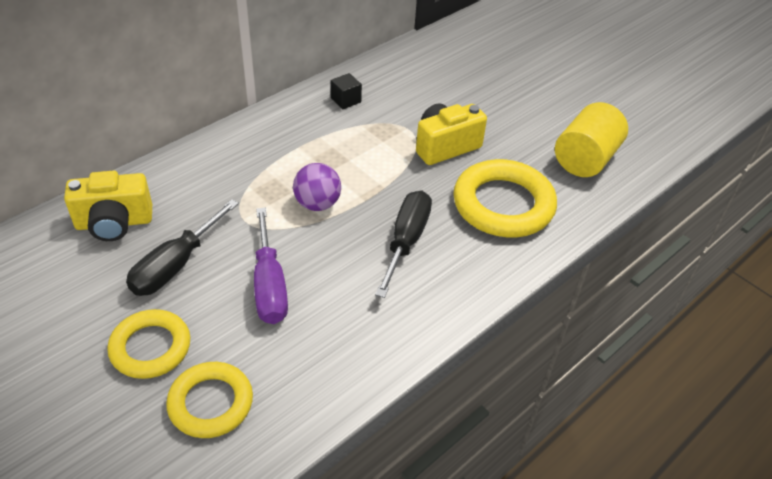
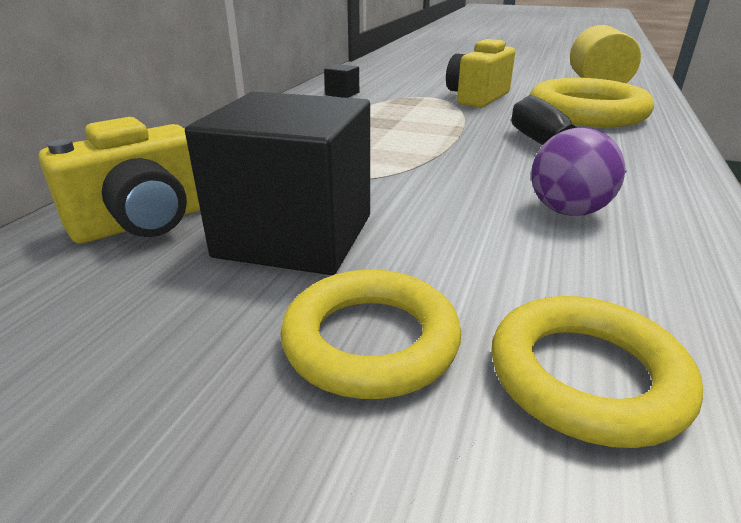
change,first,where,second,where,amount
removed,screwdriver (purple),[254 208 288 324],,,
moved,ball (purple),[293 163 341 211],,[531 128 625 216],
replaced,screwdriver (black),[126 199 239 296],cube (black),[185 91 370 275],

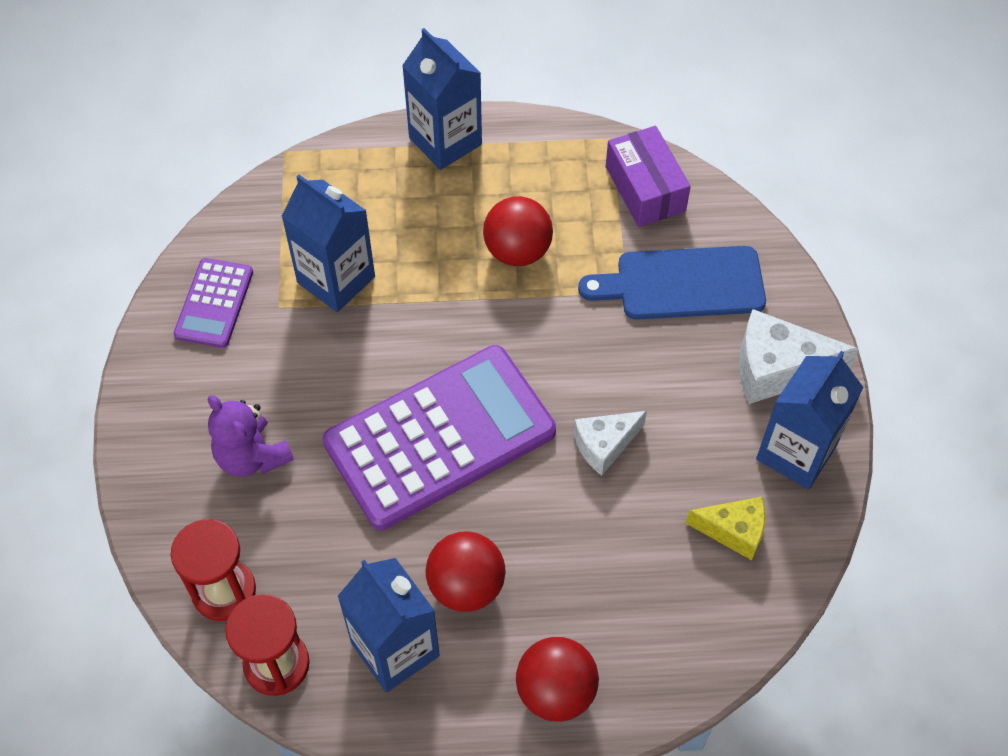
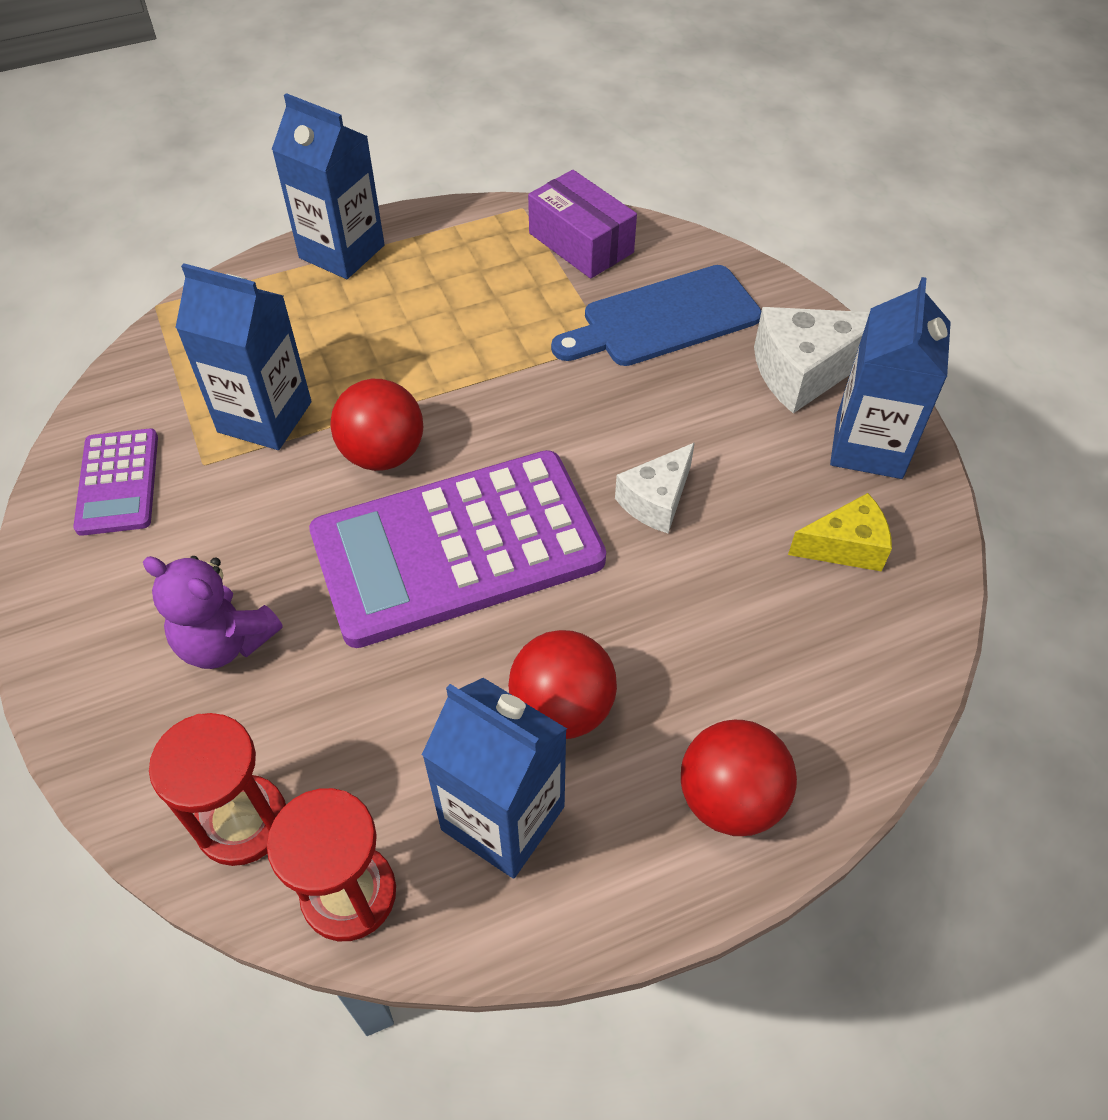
change,first,where,second,where,amount
moved,ball (red),[483 196 553 266],,[330 379 423 471],
turned,calculator (purple),[322 345 556 530],,[309 450 606 648],150 degrees counterclockwise

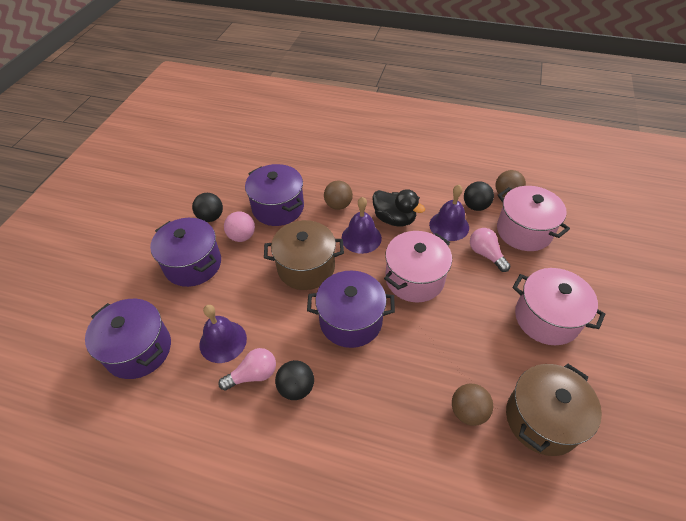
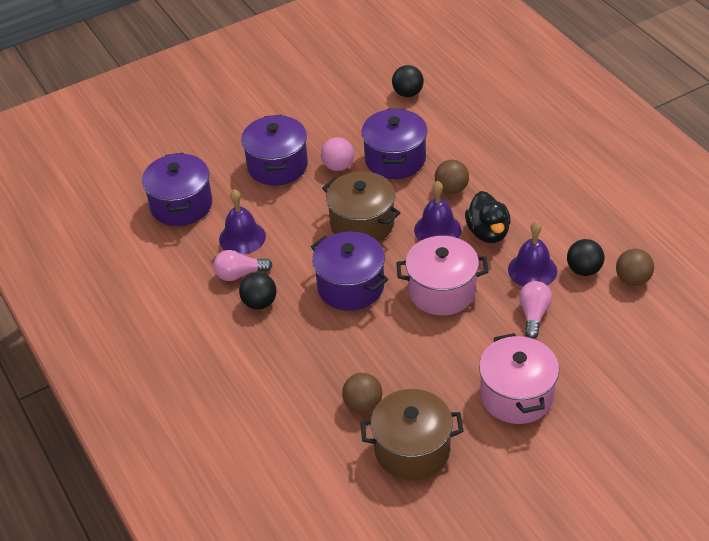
change,first,where,second,where,amount
removed,pot (pink),[497 186 570 251],,,
moved,ball (black),[192 193 223 222],,[392 65 424 97],
turned,light bulb (pink),[218 348 276 391],,[214 250 272 281],150 degrees clockwise

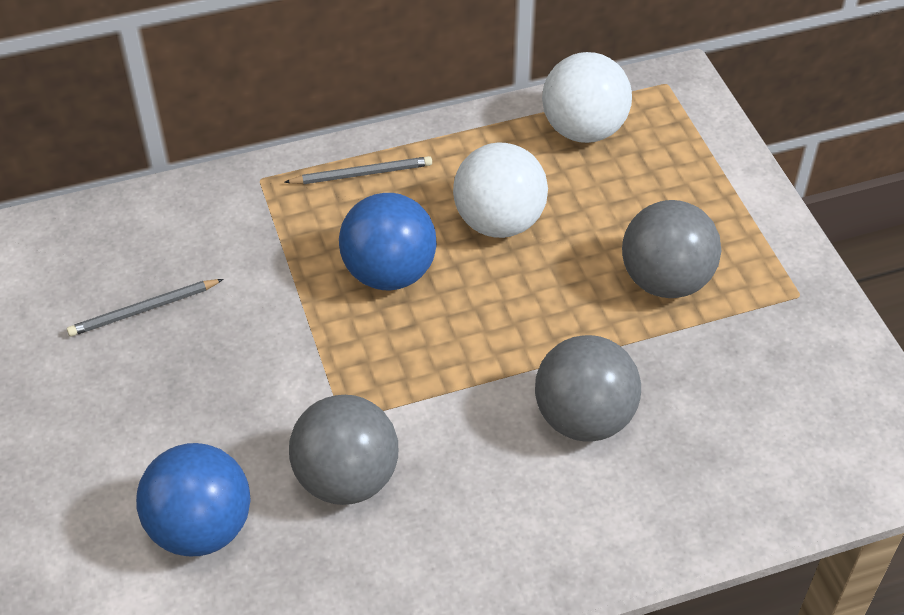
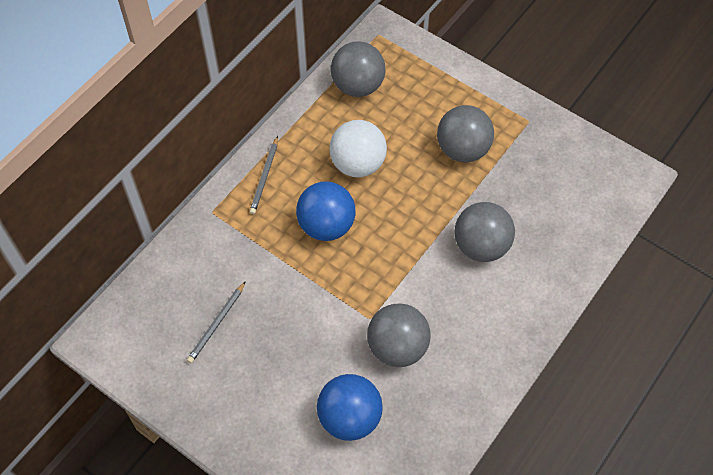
change,first,where,second,where,amount
recoloured,ball (white),[542 52 632 143],ball (grey),[331 42 385 97],
turned,pencil (grey),[284 156 432 184],,[249 136 278 214],150 degrees clockwise

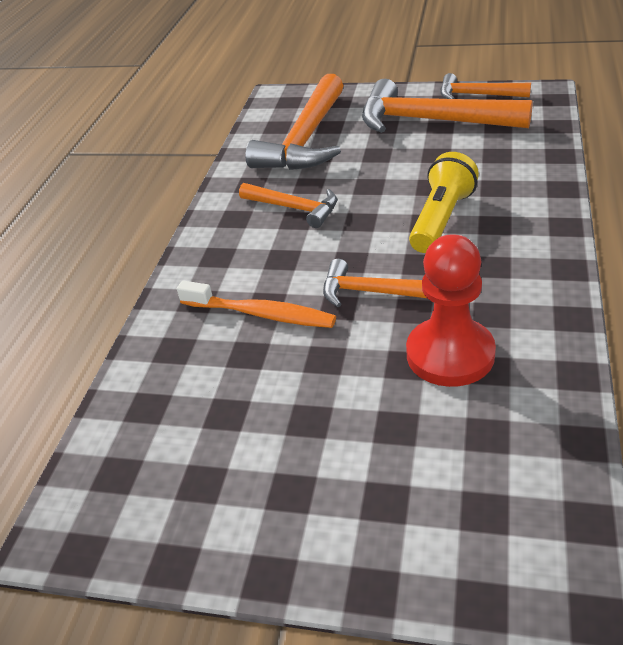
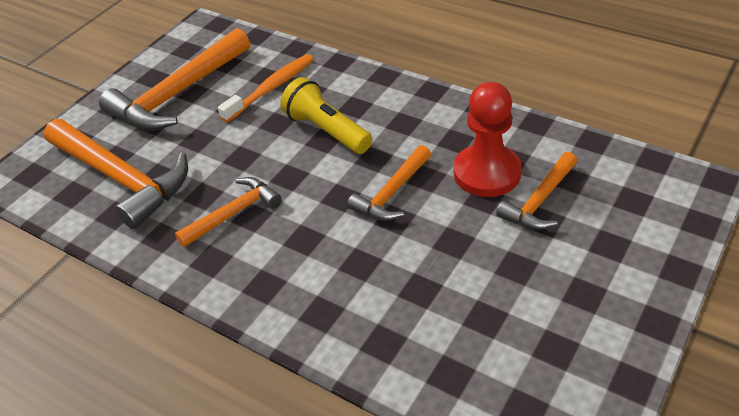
change,first,where,second,where,amount
moved,toothbrush (orange),[177 281 336 328],,[218 54 314 123],
moved,hammer (orange),[440 73 531 99],,[496 152 577 230],

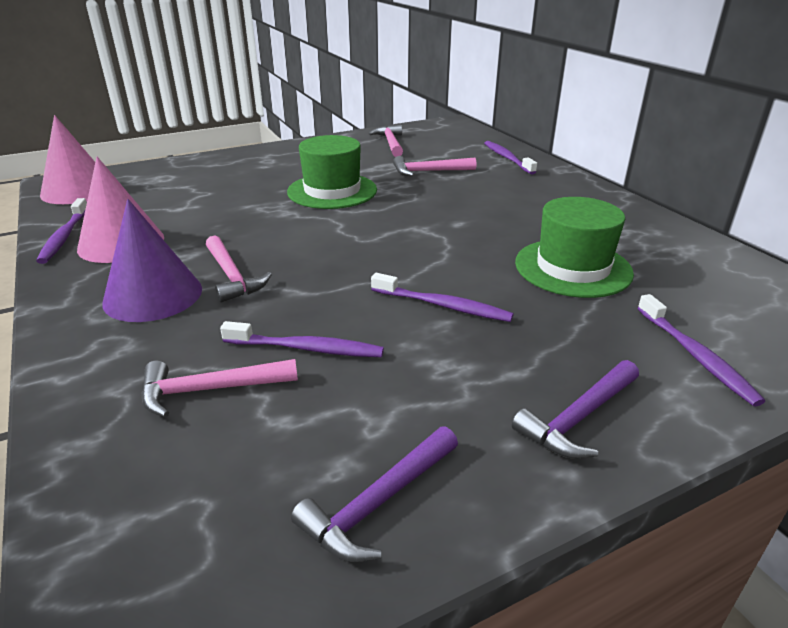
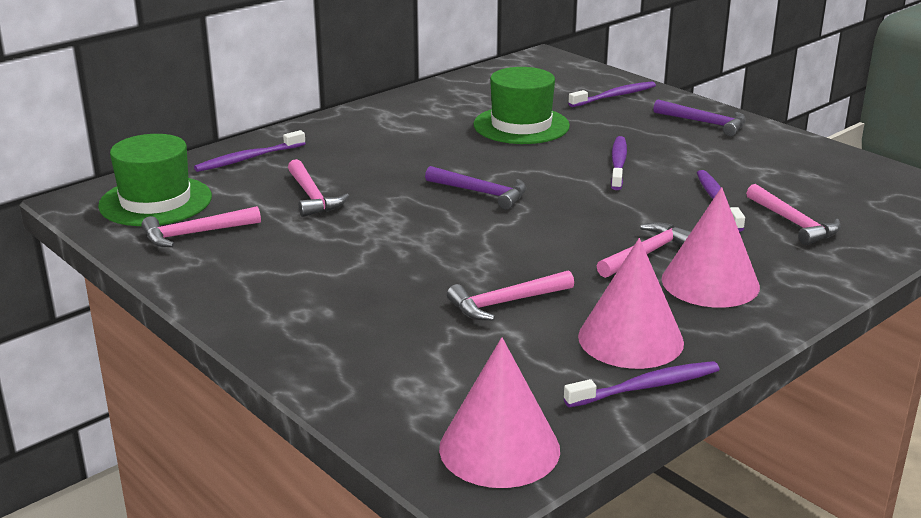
change,first,where,second,where,amount
added,,,hammer (pink),[447 270 574 321],
moved,hat (green),[287 135 377 209],,[98 134 212 226],
moved,hammer (purple),[291 426 458 562],,[425 166 527 210],
recoloured,cone (purple),[102 199 202 322],cone (pink),[662 187 760 308],

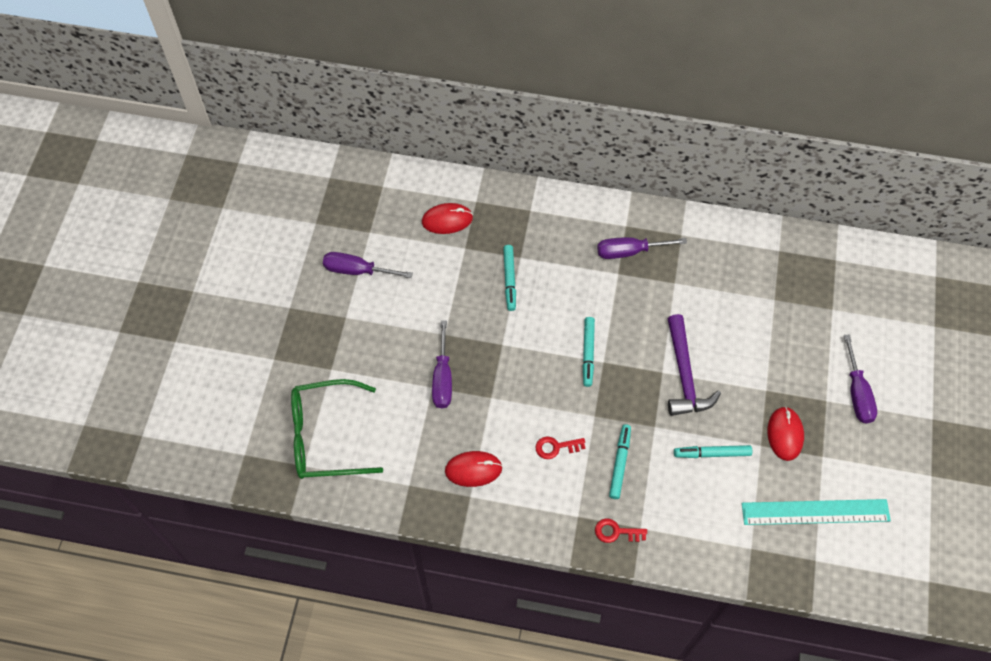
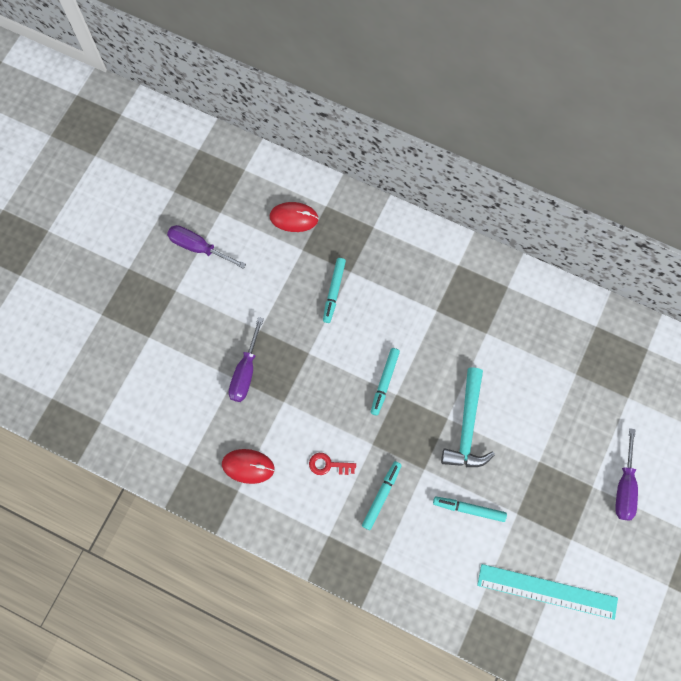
change,first,where,second,where,amount
removed,glasses (green),[291 379 383 479],,,
removed,key (red),[595 519 647 543],,,
removed,screwdriver (purple),[597 237 687 259],,,
removed,mouse (red),[767 406 804 461],,,
recoloured,hammer (purple),[668 314 721 416],hammer (turquoise),[441 368 495 467],

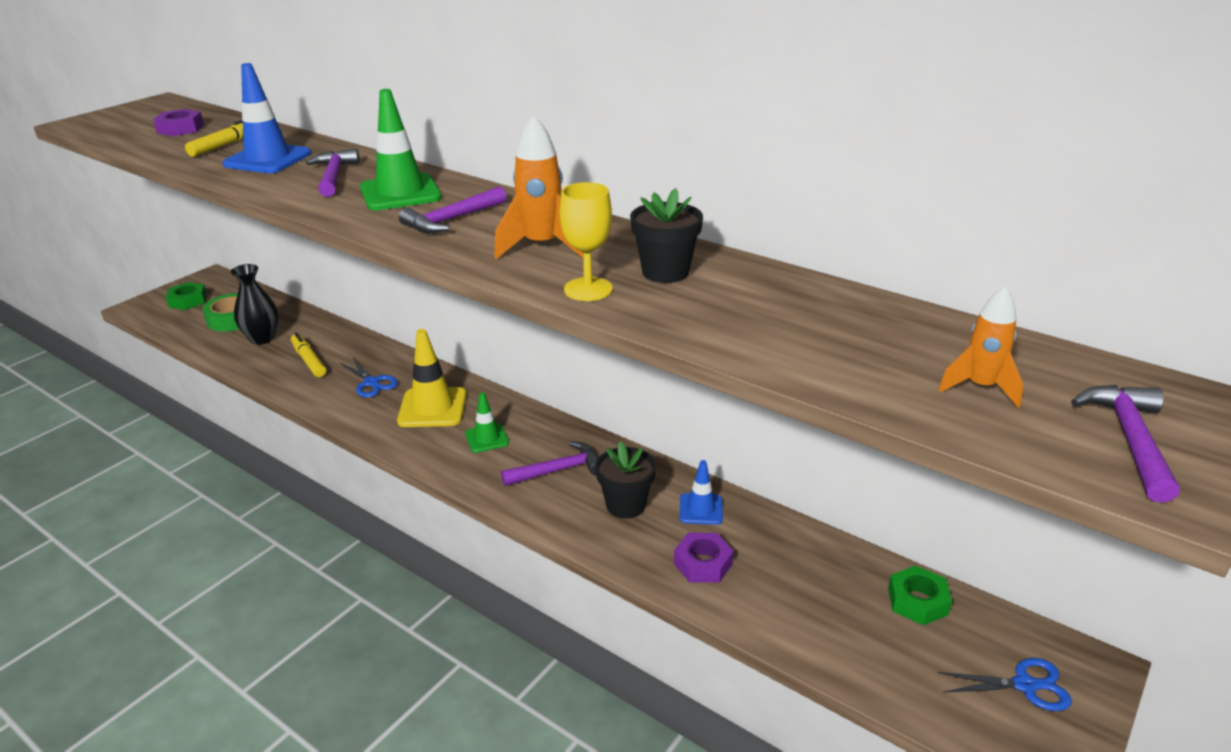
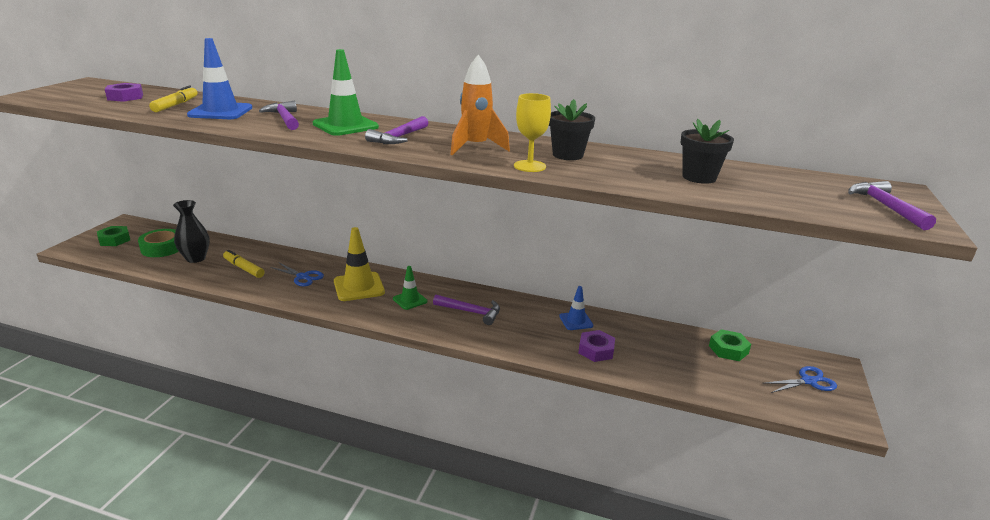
change,first,where,second,where,amount
removed,rocket (orange),[939 286 1023 408],,,
moved,flower pot (black),[595 441 656 519],,[680 119 734 184],
turned,hammer (purple),[501 441 599 486],,[433 295 500 325],60 degrees clockwise

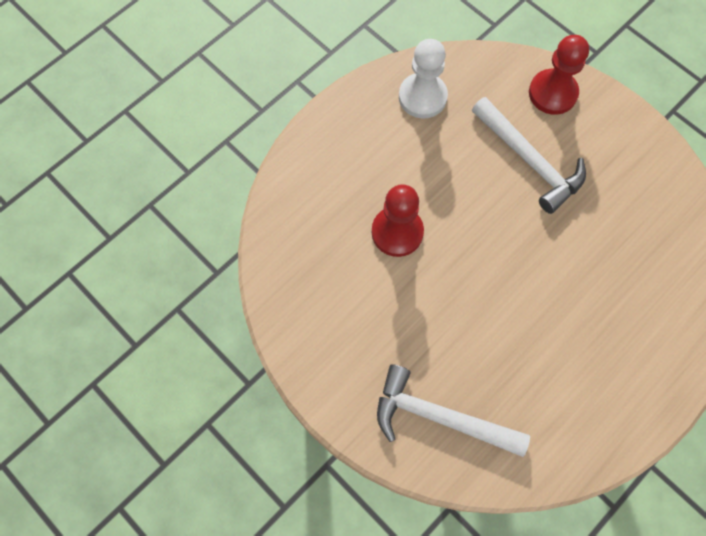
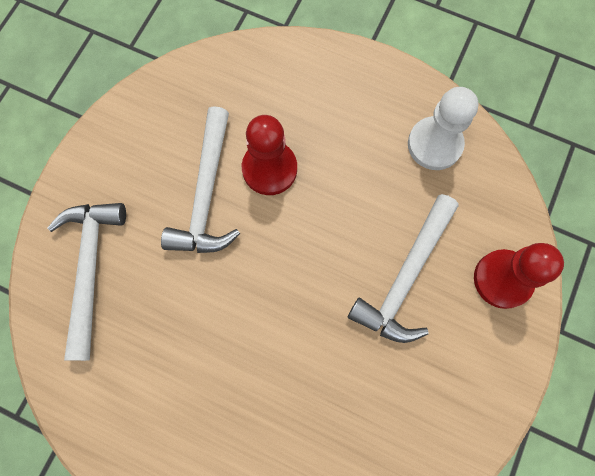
change,first,where,second,where,amount
added,,,hammer (white),[161 106 240 253],

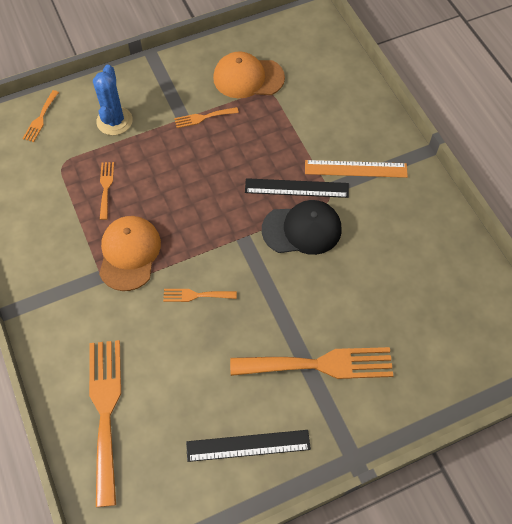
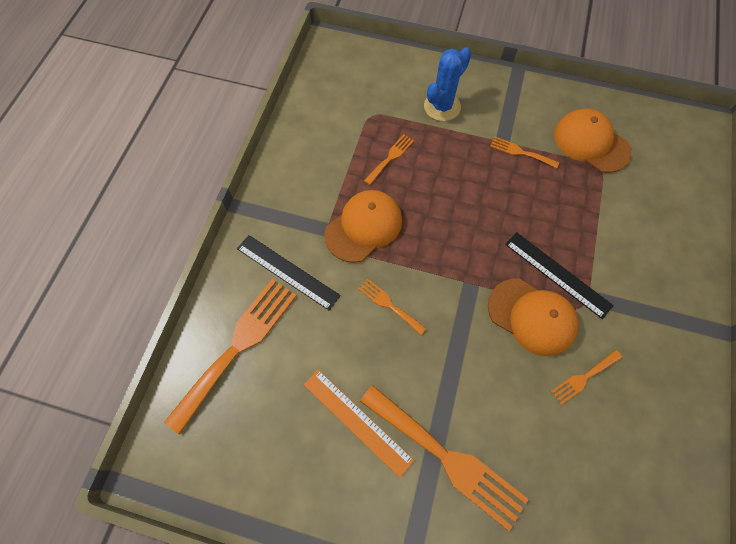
change,first,where,second,where,amount
moved,fork (orange),[22 90 59 142],,[550 350 622 405],
moved,ruler (black),[186 430 311 462],,[237 235 341 310],
moved,ruler (orange),[305 160 408 178],,[304 370 414 478],
recoloured,cap (black),[262 200 342 255],cap (orange),[488 279 579 356],

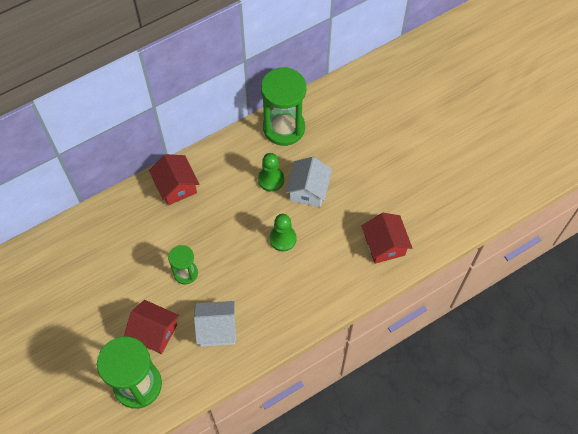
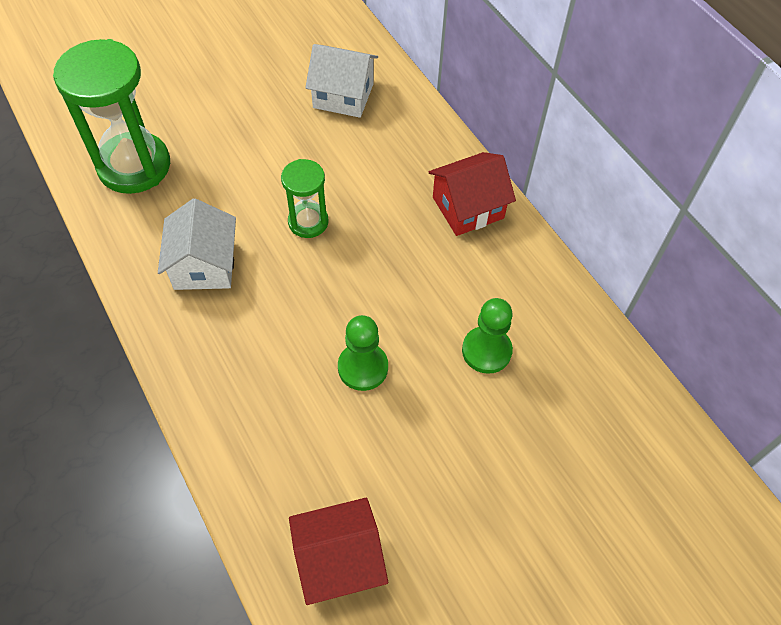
change,first,where,second,where,amount
removed,house (red),[124 300 179 354],,,
removed,hourglass (green),[261 67 306 146],,,
moved,house (white),[286 157 332 207],,[305 44 378 118],

